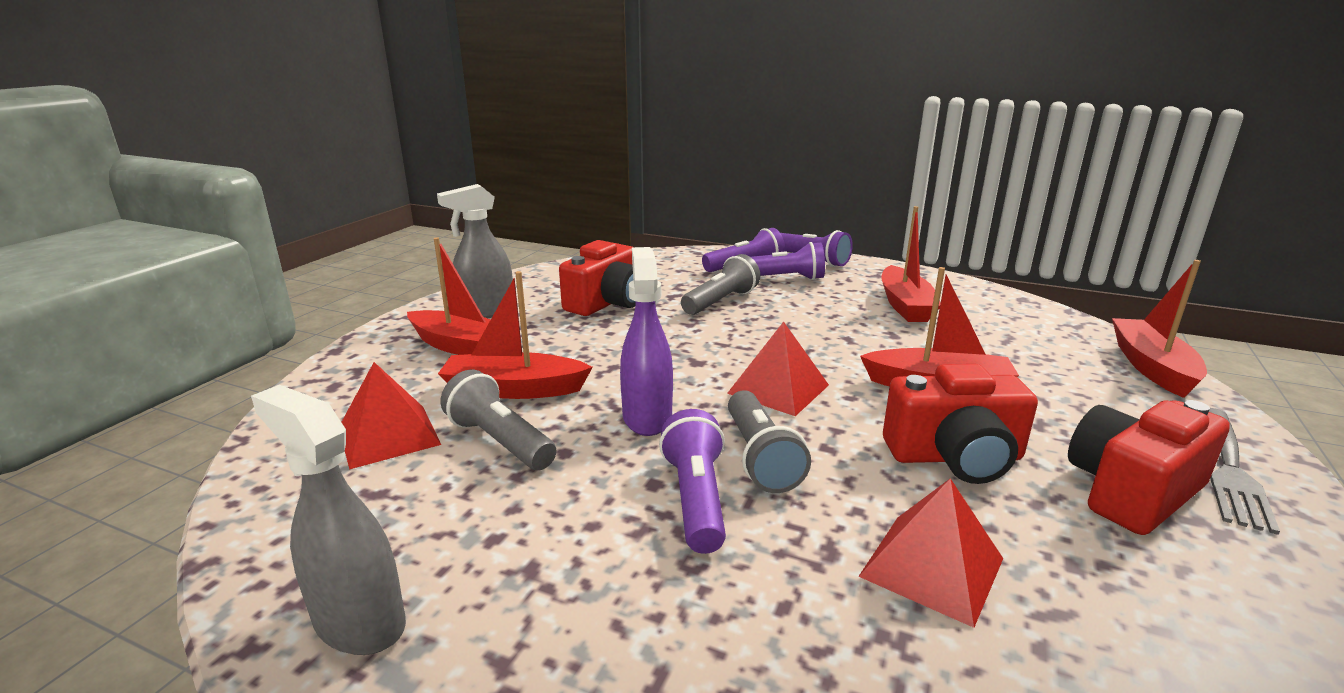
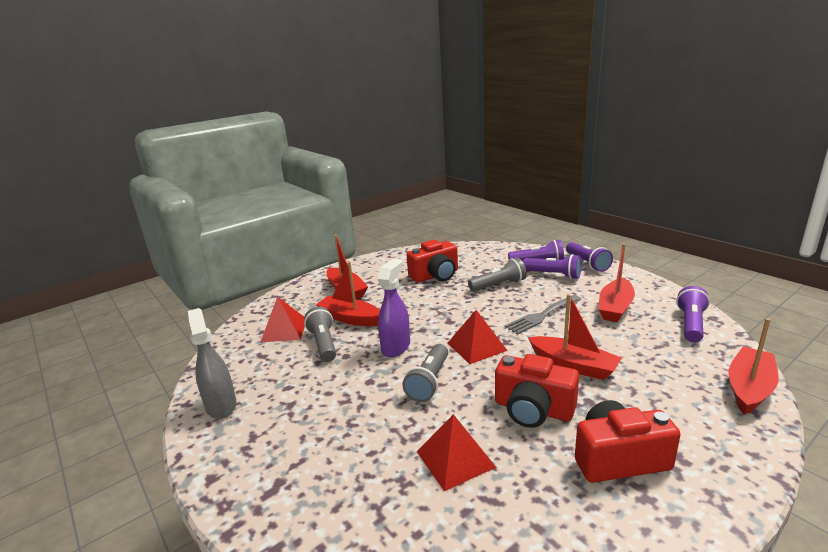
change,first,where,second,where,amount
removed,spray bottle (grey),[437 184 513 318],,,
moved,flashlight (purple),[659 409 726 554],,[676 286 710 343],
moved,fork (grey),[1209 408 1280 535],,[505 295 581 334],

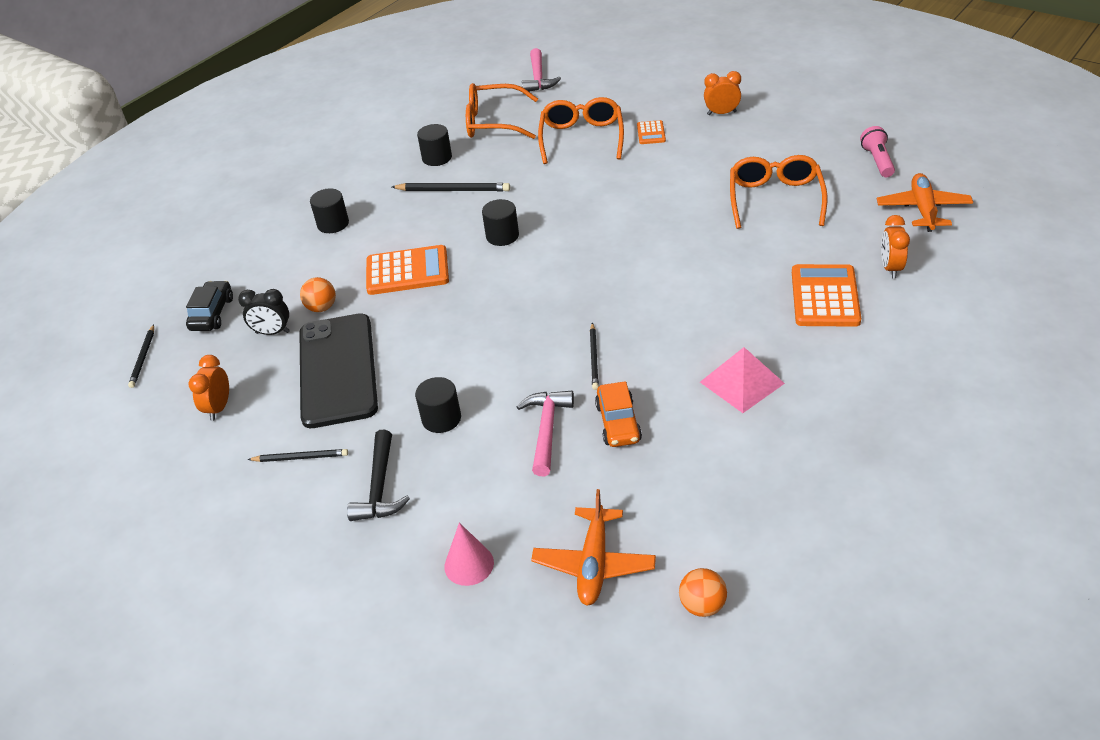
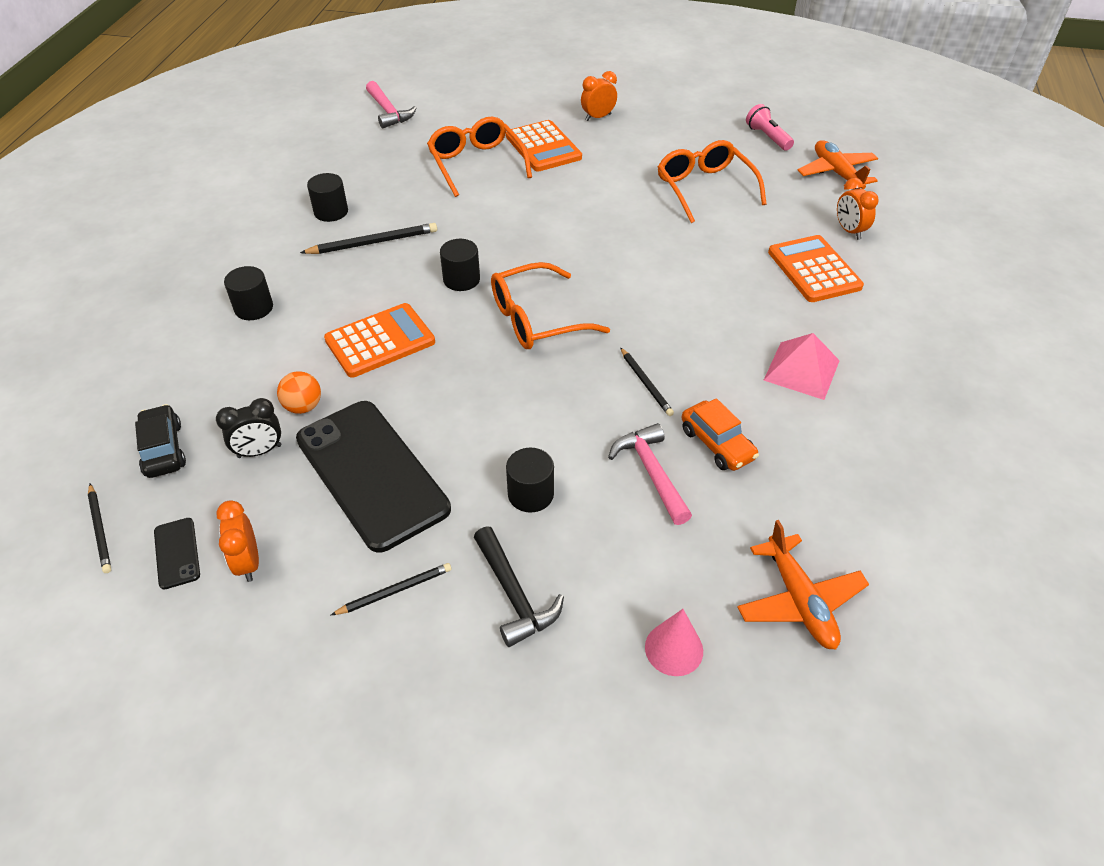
change,first,where,second,where,amount
removed,ball (orange),[679 568 727 617],,,
added,,,phone (black),[154 518 200 589],
moved,glasses (orange),[466 83 538 139],,[491 262 610 349],
resized,calculator (orange),[637 120 666 144],,[506 120 582 172],x1.94

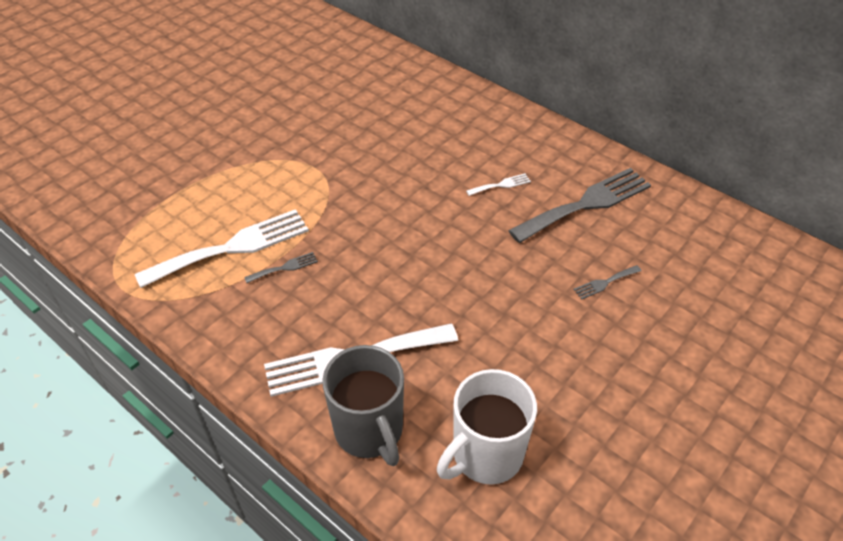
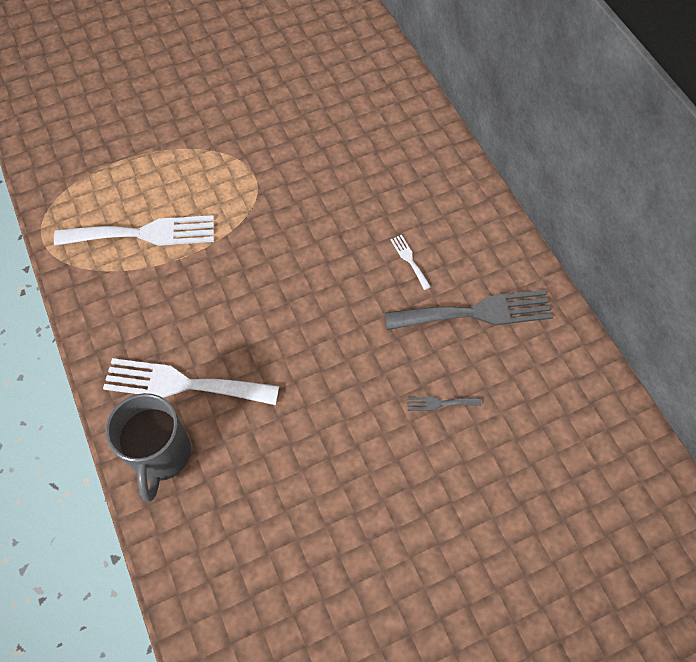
change,first,where,second,where,amount
removed,fork (grey),[244 252 318 283],,,
removed,mug (white),[437 369 537 485],,,
turned,fork (white),[466 173 531 196],,[390 235 431 290],120 degrees counterclockwise

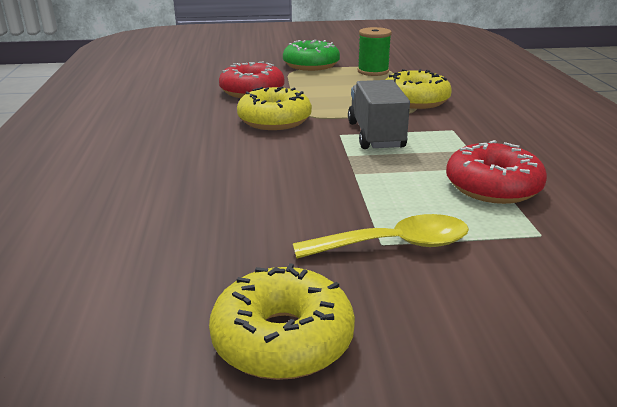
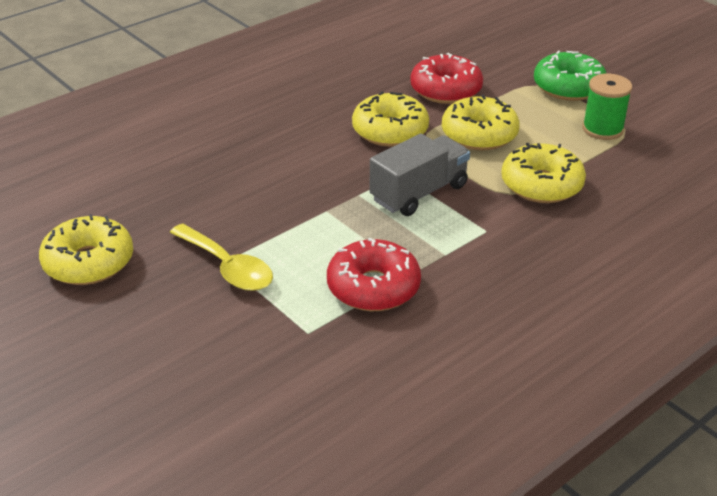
change,first,where,second,where,amount
added,,,donut (yellow),[442 95 520 151],

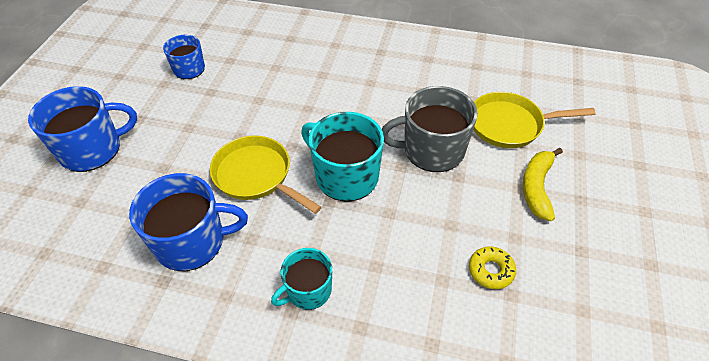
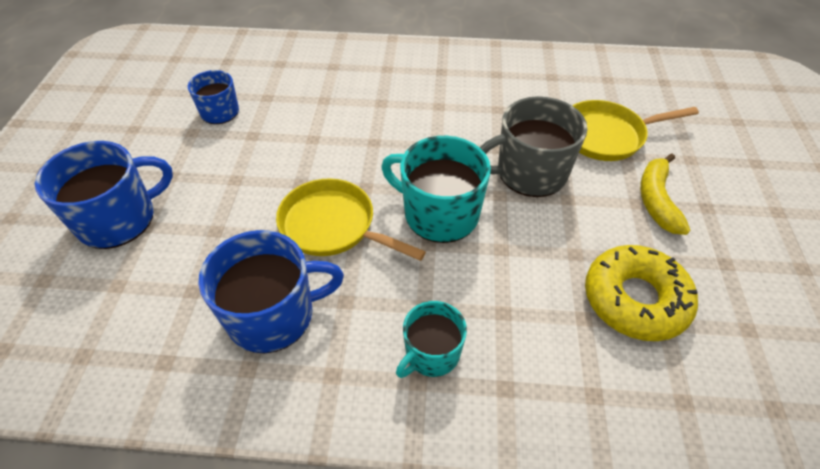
change,first,where,second,where,amount
resized,donut (yellow),[469 246 516 289],,[585 245 698 341],x1.96

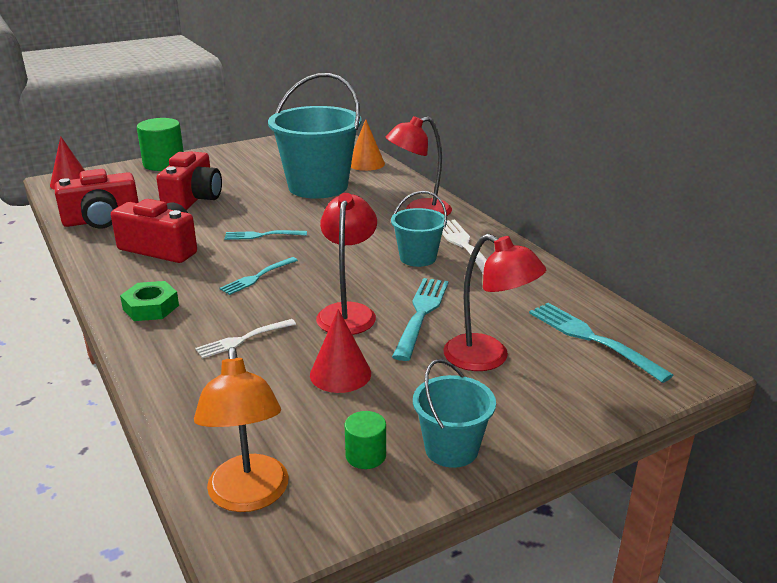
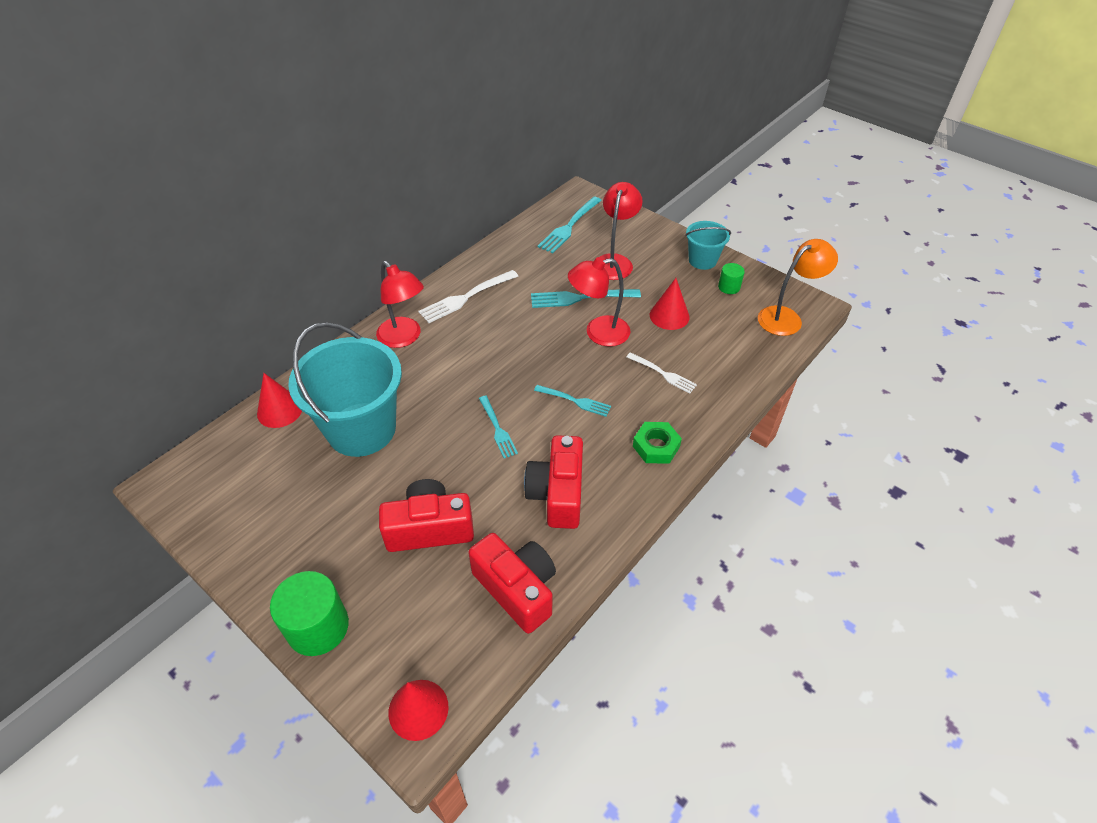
change,first,where,second,where,amount
removed,bucket (turquoise),[391 191 447 267],,,
recoloured,cone (orange),[351 119 385 171],cone (red),[257 373 302 428],

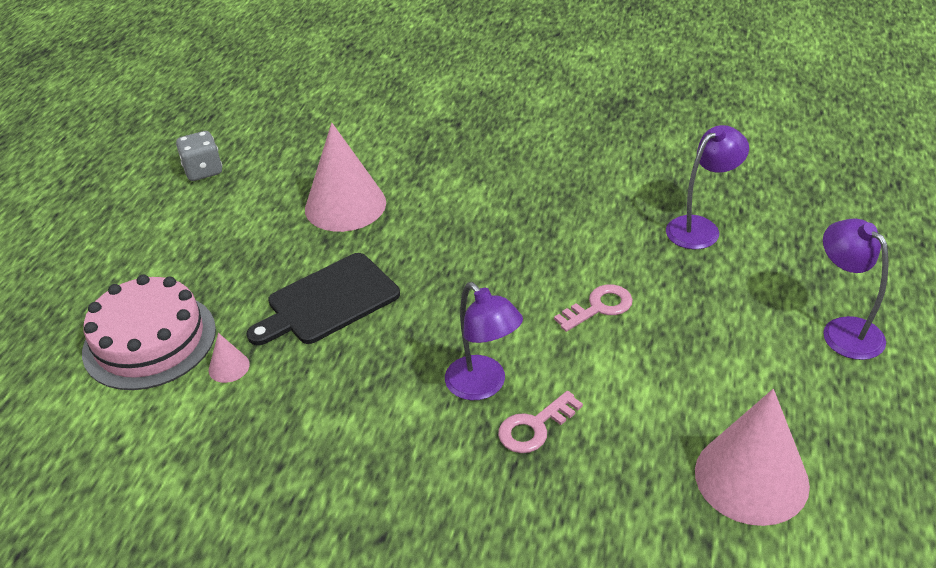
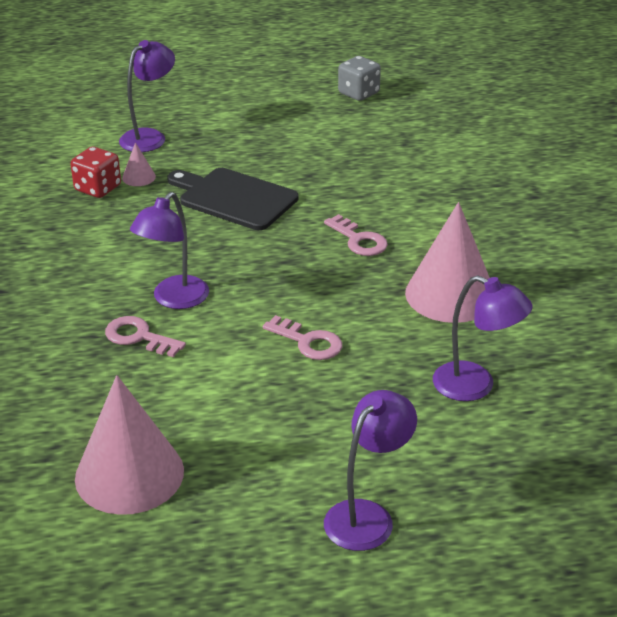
change,first,where,second,where,amount
added,,,dice (red),[71 147 121 198],
added,,,key (pink),[324 214 388 256],
moved,cone (pink),[305 123 386 232],,[405 202 490 323],
replaced,cake (pink),[82 274 216 390],lamp (purple),[119 40 175 152],

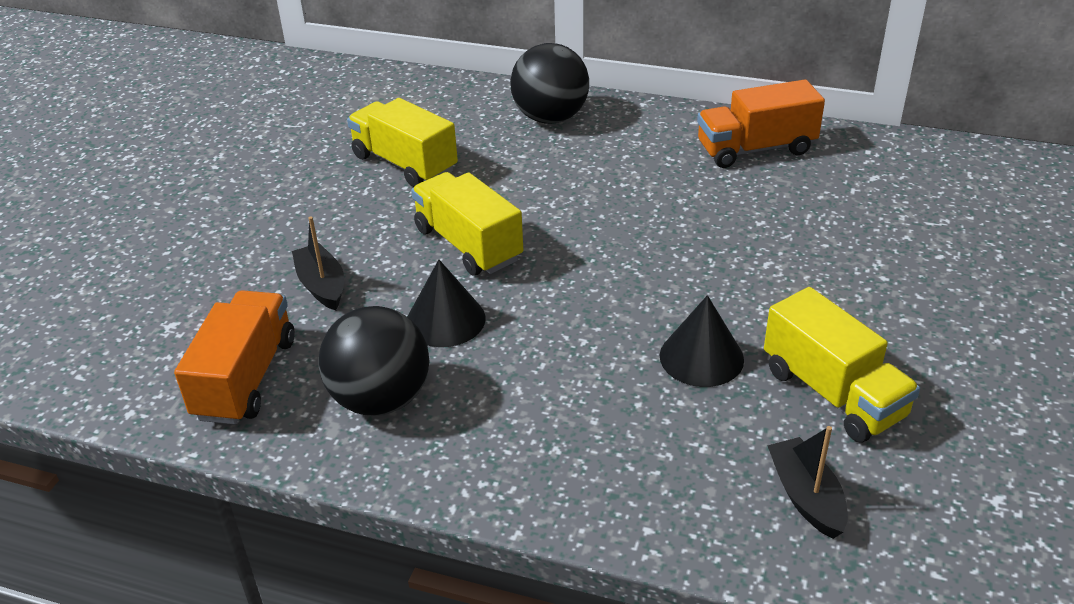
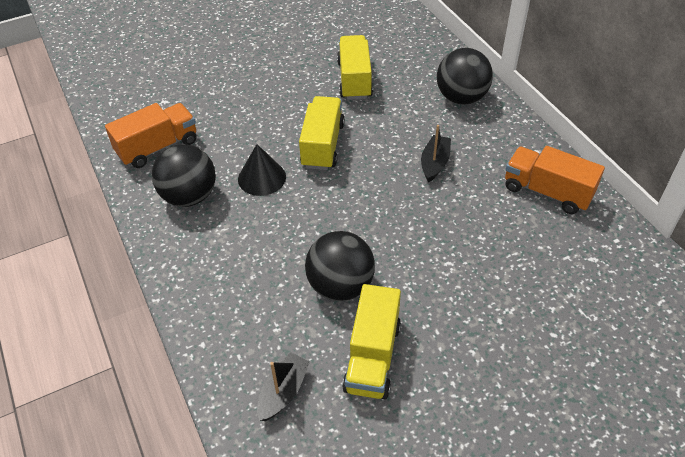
change,first,where,second,where,amount
moved,boat (black),[292 216 344 310],,[421 125 451 182],
replaced,cone (black),[660 295 744 387],ball (black),[305 231 375 301],

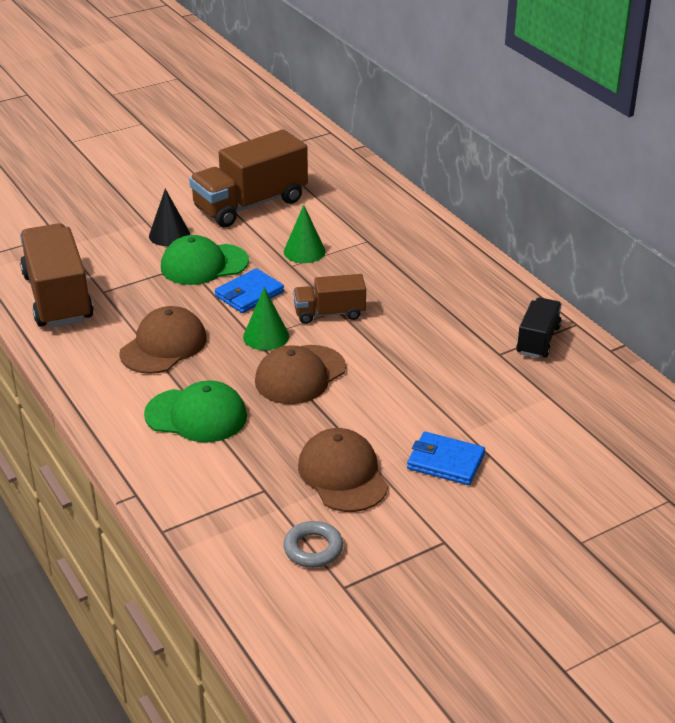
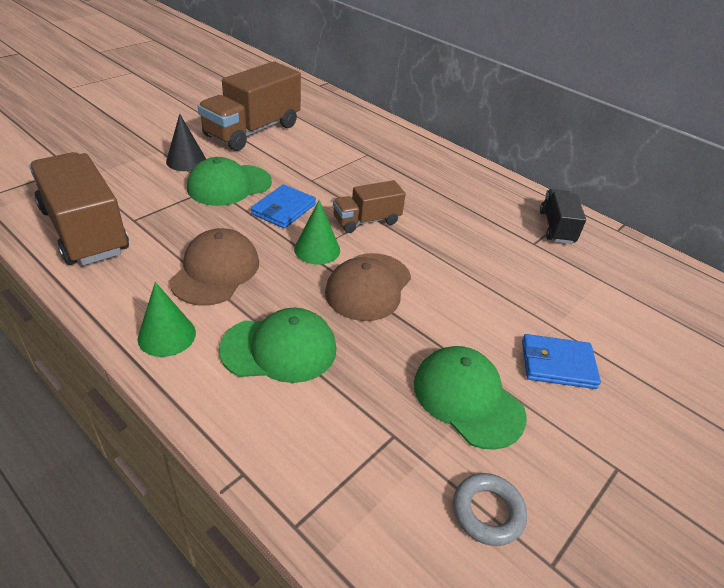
change,first,where,second,where,amount
moved,cone (green),[284 205 326 263],,[138 282 196 357],
recoloured,cap (brown),[298 428 388 512],cap (green),[414 346 527 450],

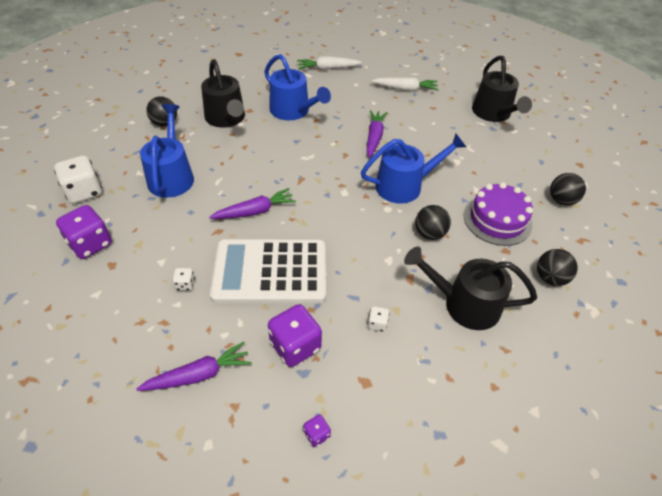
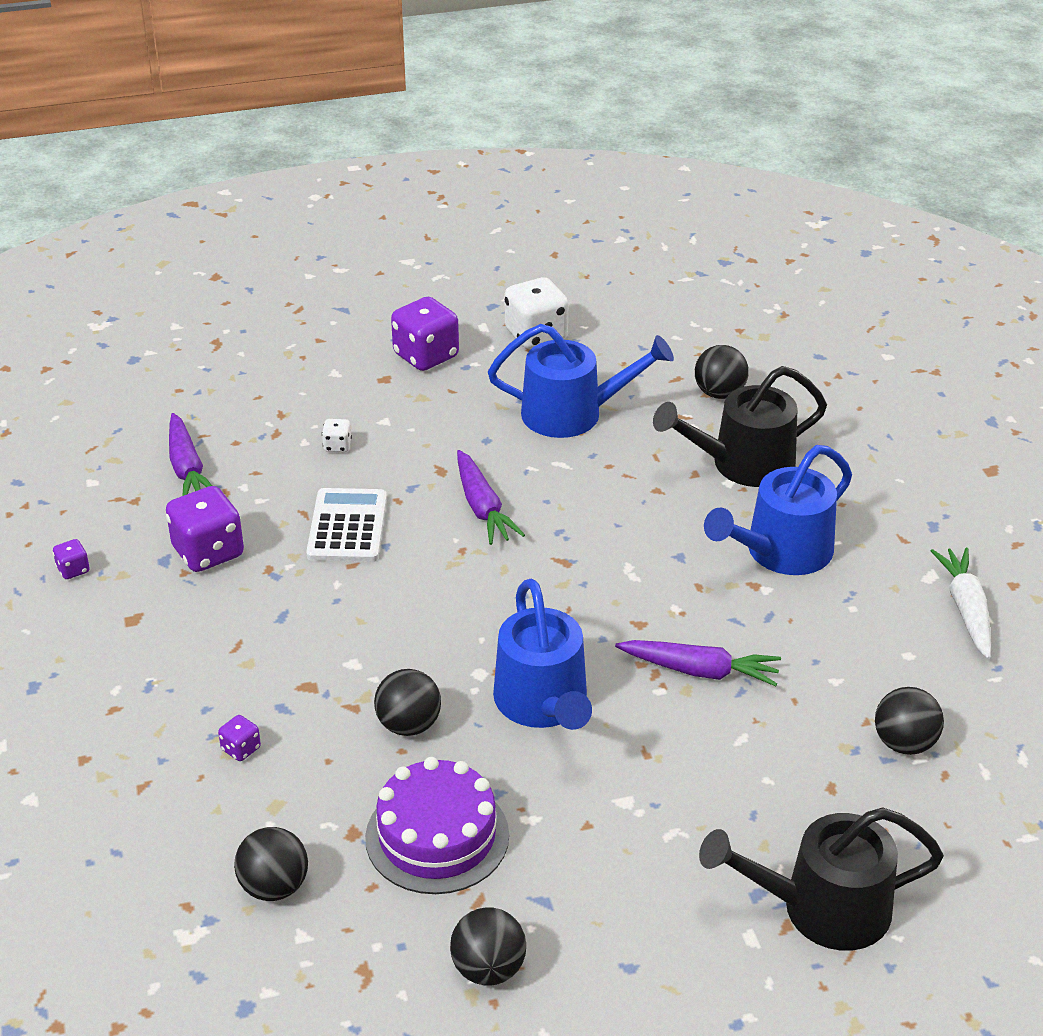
change,first,where,second,where,amount
removed,dice (white),[368 306 389 332],,,
replaced,carrot (white),[371 78 439 91],ball (black),[875 687 944 755],
replaced,watering can (black),[404 247 537 330],dice (purple),[218 715 261 761],
resized,calculator (white),[210 239 326 304],,[306 488 387 562],x0.59

